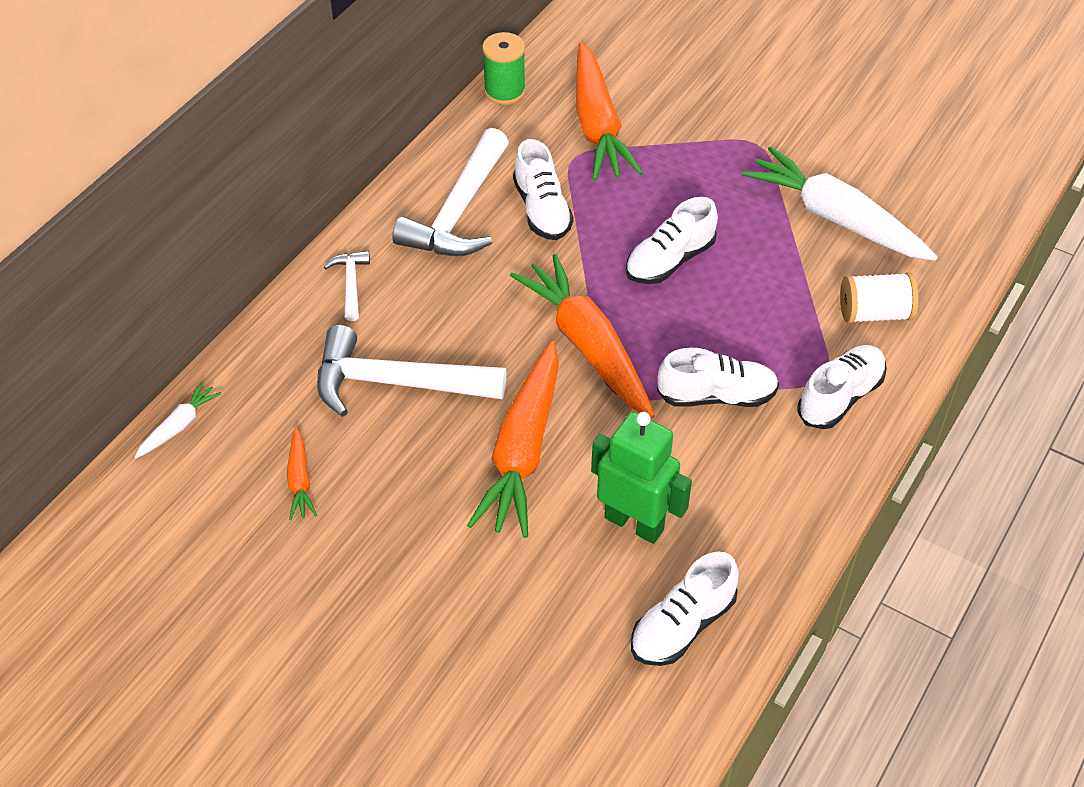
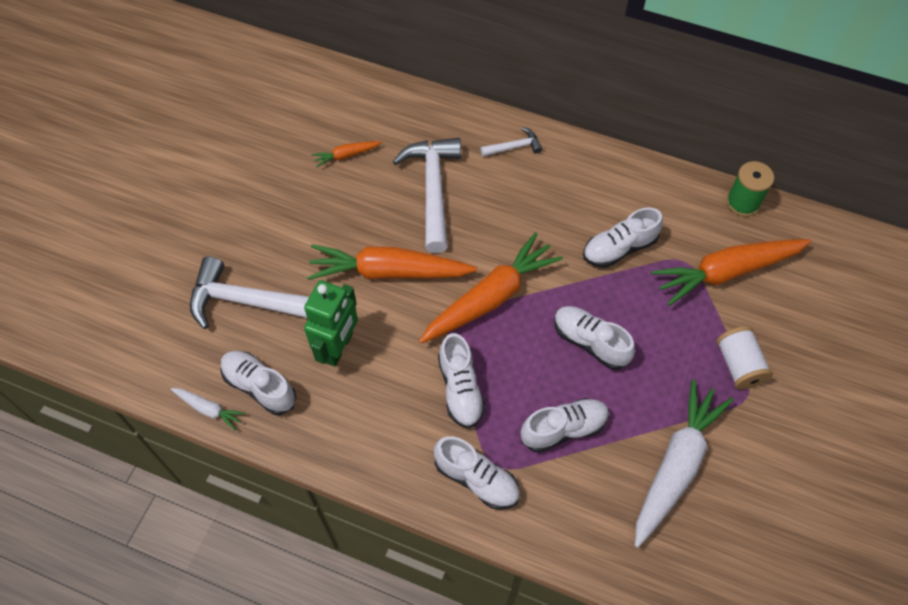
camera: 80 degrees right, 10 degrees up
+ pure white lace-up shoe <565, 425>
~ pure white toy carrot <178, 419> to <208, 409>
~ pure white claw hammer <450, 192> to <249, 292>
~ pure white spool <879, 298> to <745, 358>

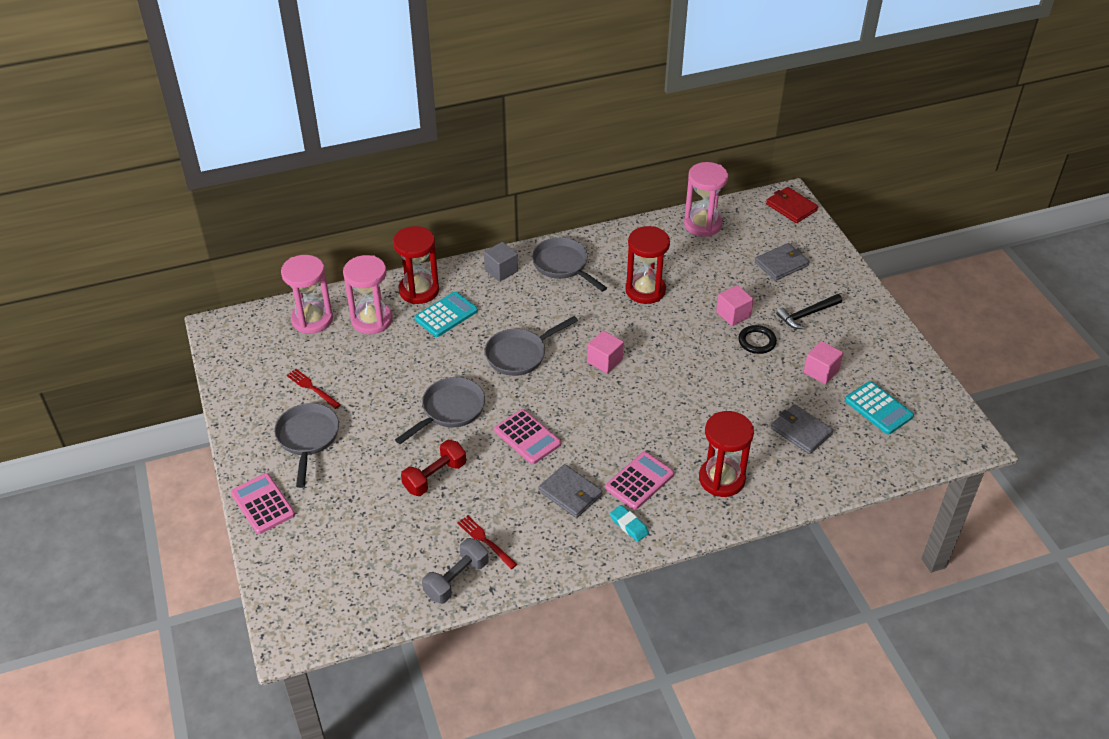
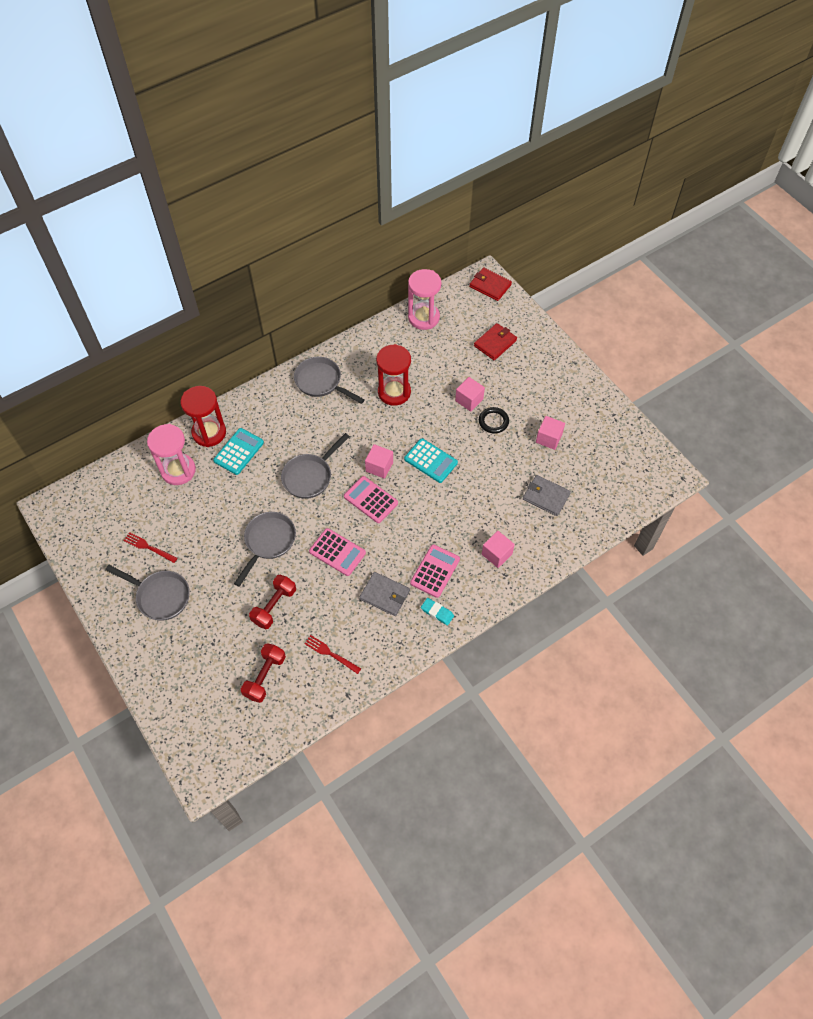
camera: 15 degrees left, 15 degrees up
- rose-pink hourglass <307, 294>
- ash-grey hand weight <455, 571>
- ash-grey solid cube <501, 262>
- black claw hammer <809, 311>
+ scarlet hand weight <263, 673>
~ rose-pink adding machine <263, 503> to <371, 499>
~ turquoise adding machine <879, 408> to <431, 460>
~ scarlet hourglass <726, 454> to rose-pink solid cube <498, 549>
~ ash-grey billfold <782, 262> to scarlet billfold <495, 342>
~ ash-grey frying pan <306, 445> = <147, 593> 135 degrees clockwise

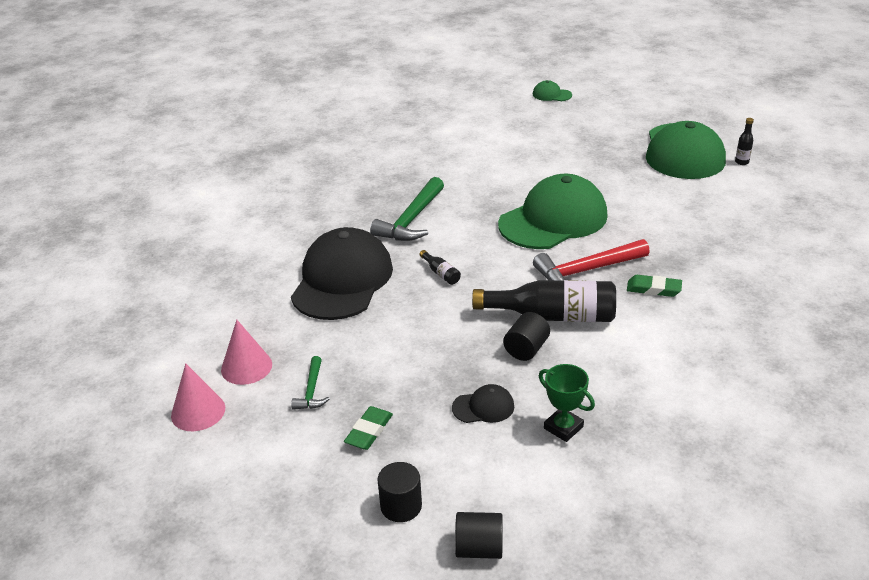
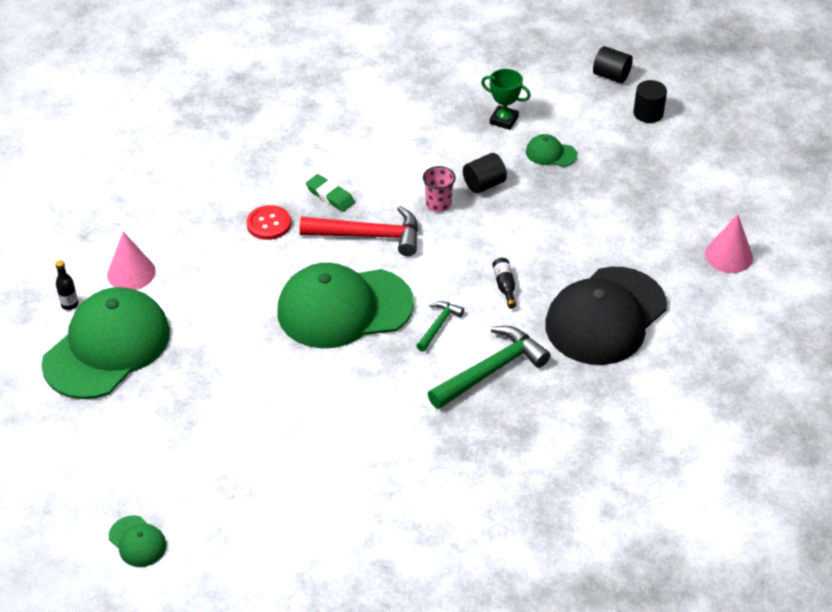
camera: 155 degrees left, 10 degrees up
- emerald gum eraser <368, 428>
+ scarlet button <269, 222>
~ rose-pink cone <198, 397> to <131, 261>
~ emerald claw hammer <310, 383> to <440, 326>
~ black drink bottle <544, 301> to rose-pink beaker <439, 189>
~ black peaked cap <483, 403> to emerald peaked cap <551, 150>
~ emerald prize cup <567, 403> = <506, 99> 45 degrees counterclockwise

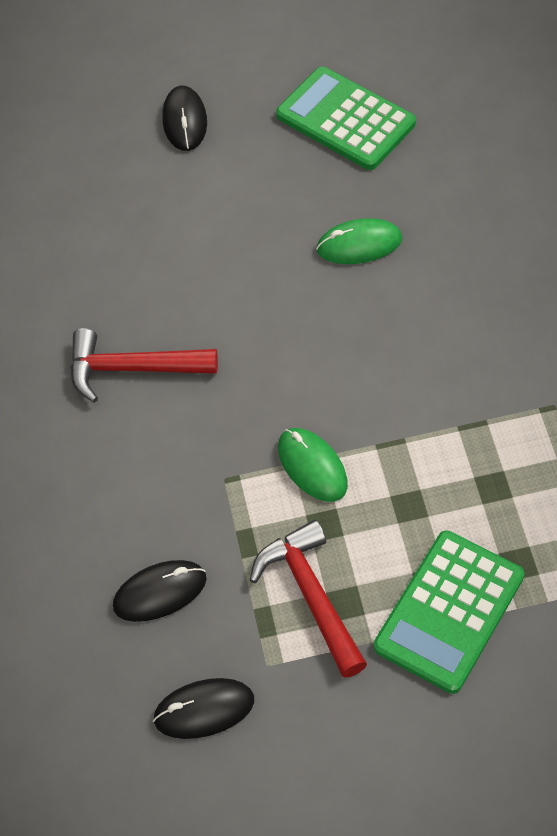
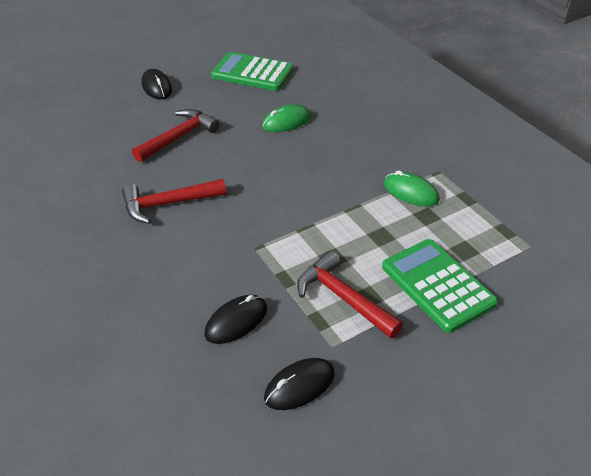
camera: 25 degrees left, 15 degrees down
+ scarlet claw hammer <176, 135>
~ emerald mouse <313, 465> to <412, 189>
~ emerald adding machine <449, 612> = <440, 286> 135 degrees clockwise

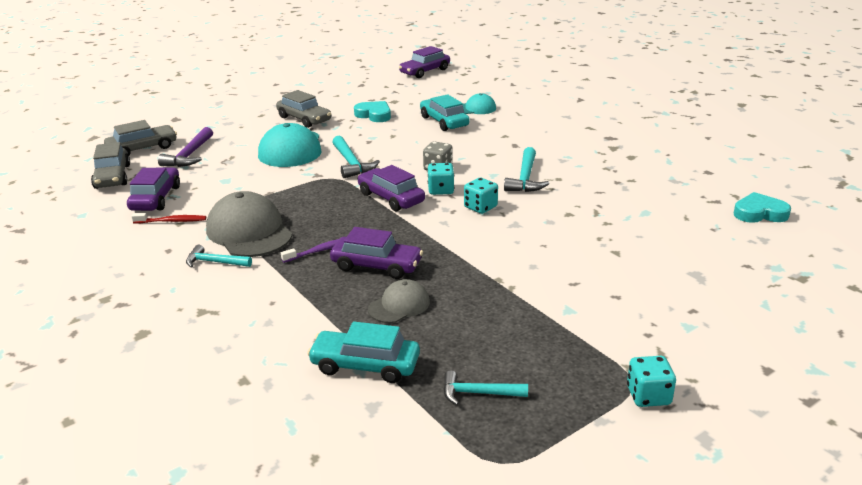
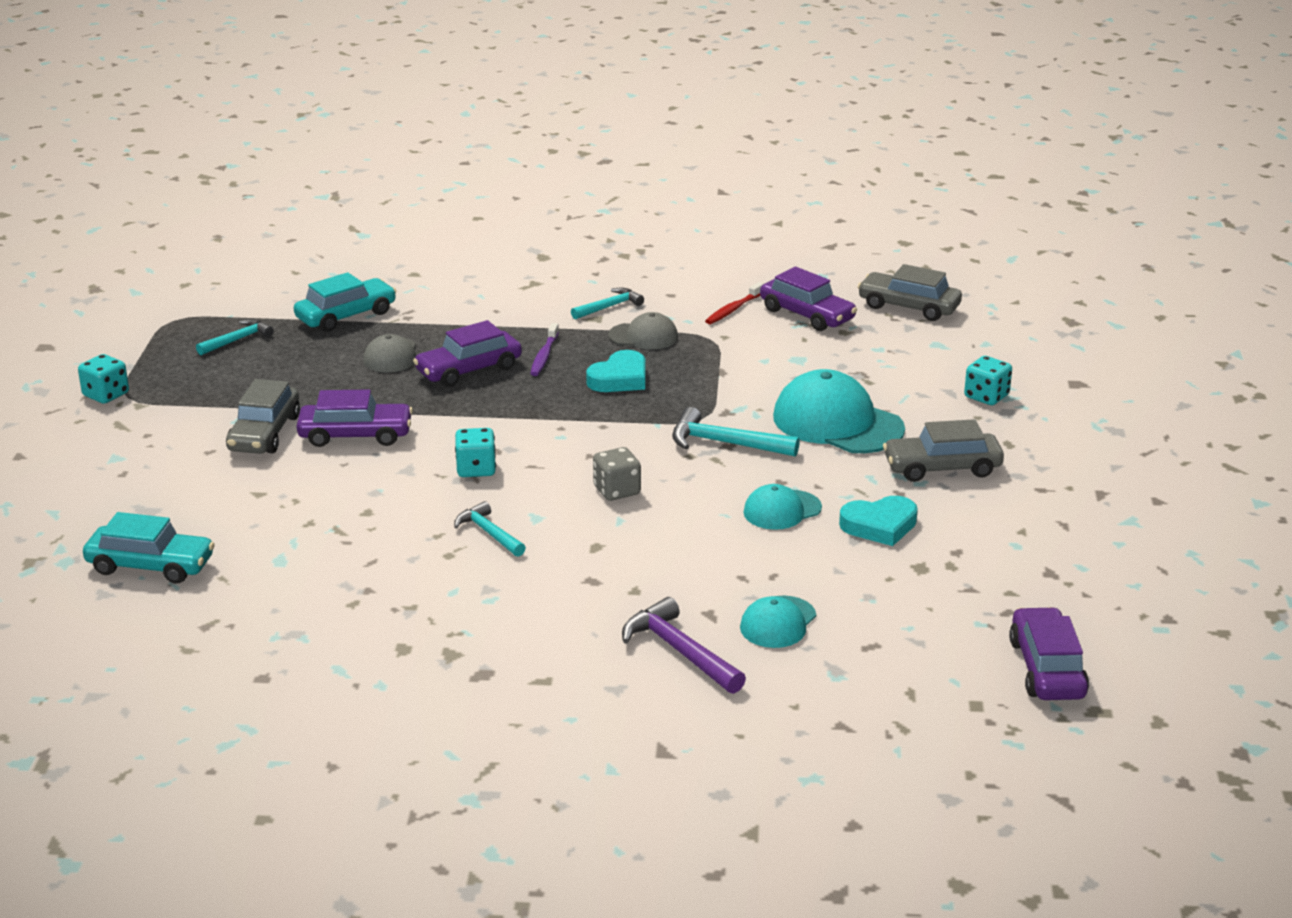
camera: 130 degrees right, 0 degrees up
+ turquoise peaked cap <782, 507>
~ ash-grey automobile <140, 138> to <263, 416>
~ purple claw hammer <185, 147> to <684, 645>
~ purple automobile <391, 188> to <354, 418>
~ turquoise automobile <445, 112> to <149, 548>
~ turquoise die <441, 179> to <988, 380>
~ turquoise heart <762, 207> to <615, 371>
~ ash-grey peaked cap <249, 224> = <643, 330> x0.55
~ turquoise claw hammer <526, 169> = <490, 529> x0.67

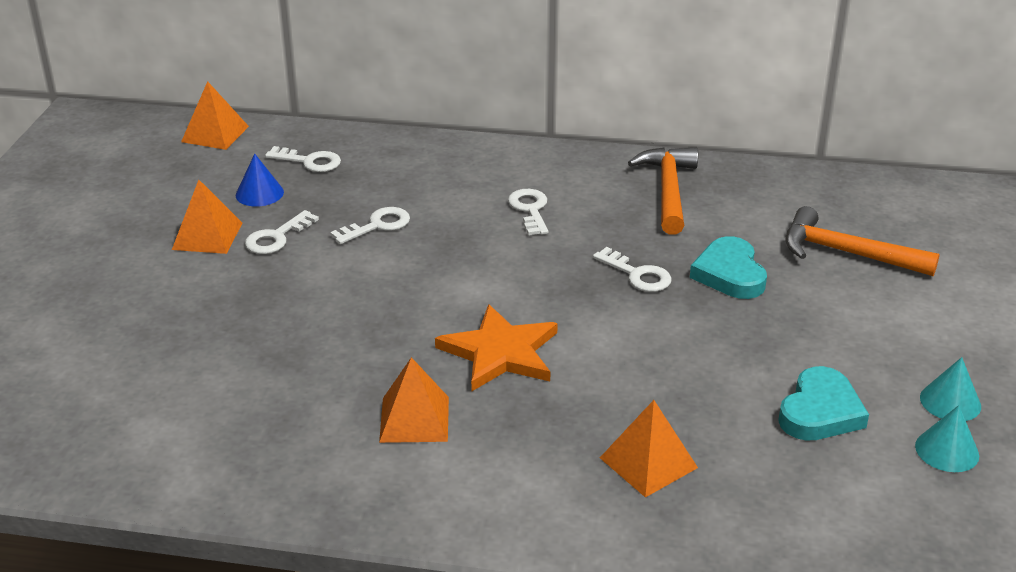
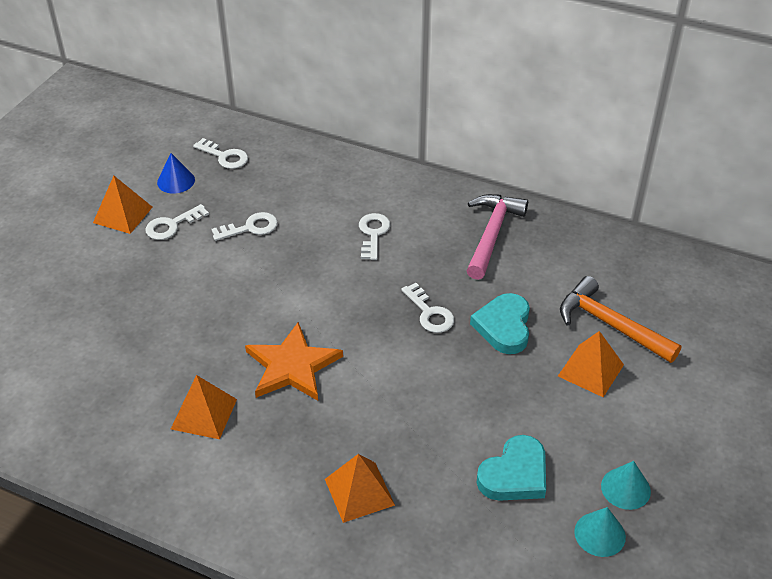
camera: 15 degrees right, 10 degrees up
~ bright orange pyramid shape <215, 115> to <591, 364>
~ bright orange claw hammer <663, 191> to rose-pink claw hammer <497, 237>

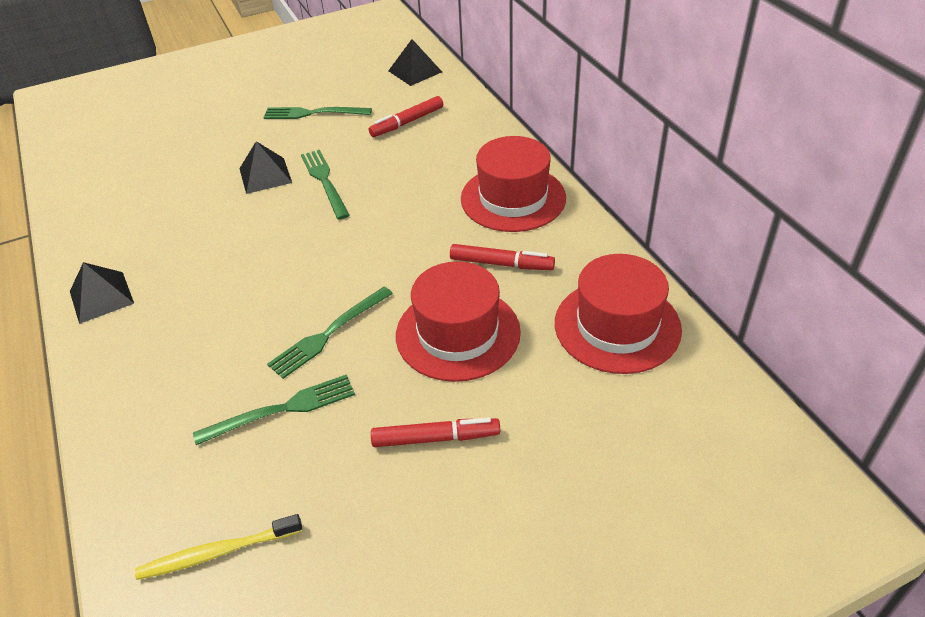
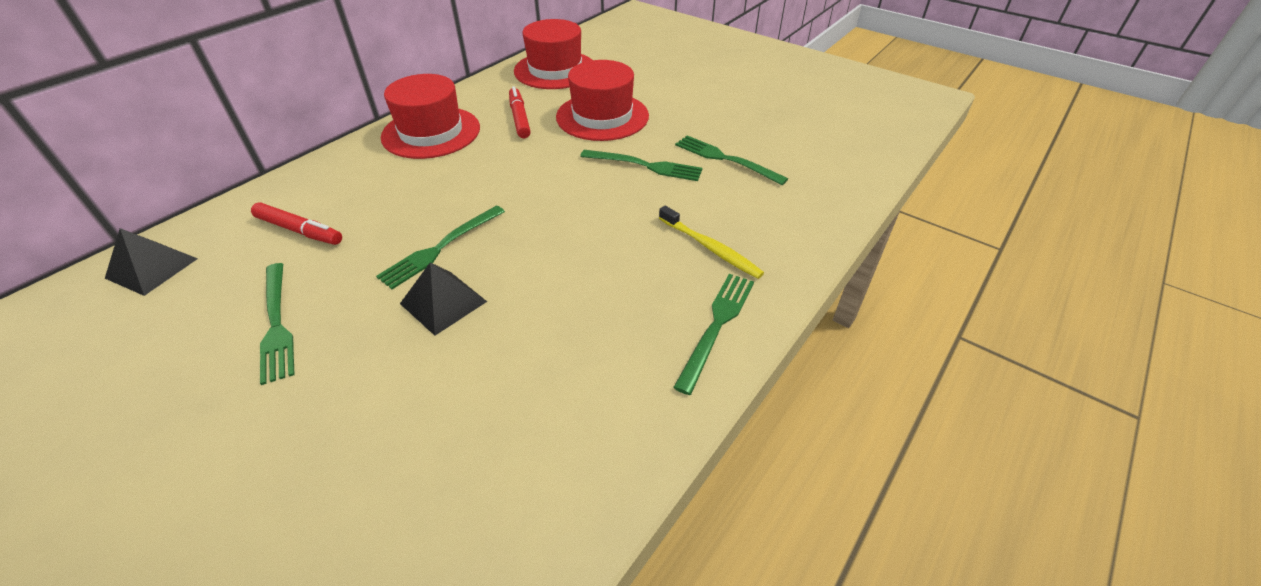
camera: 120 degrees left, 0 degrees up
- scarlet felt pen <435, 432>
~ golden tooth brush <218, 547> to <711, 242>
~ black pyramid shape <102, 293> to emerald table fork <713, 334>

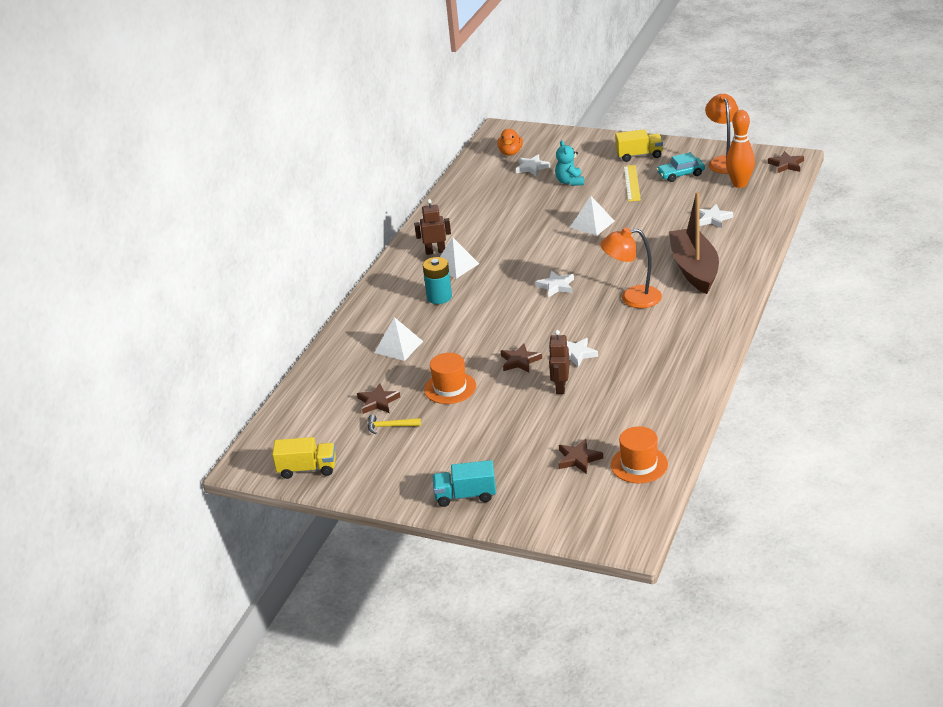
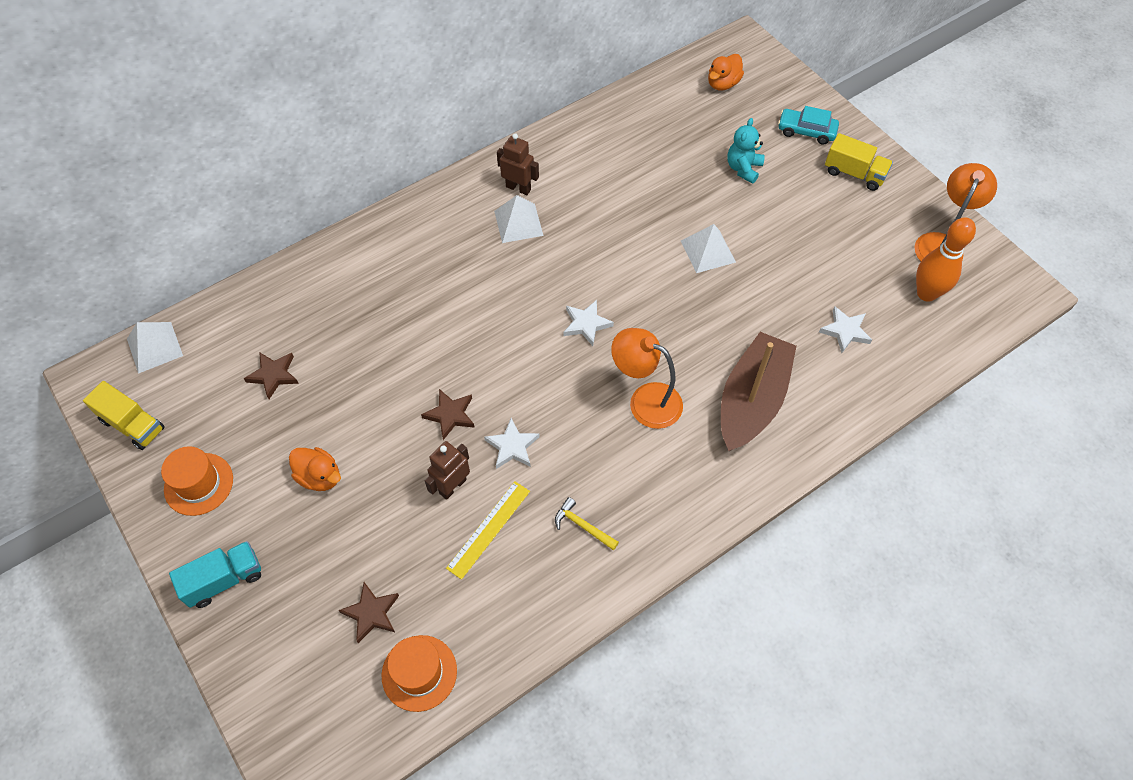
camera: 30 degrees right, 25 degrees up
- turquoise power cell <437, 280>
- pure white star <533, 165>
- brown star <786, 162>
+ bright orange duck <315, 469>
~ golden claw hammer <394, 424> to <587, 523>
~ pure white pyramid shape <398, 339> to <155, 348>
~ bright orange top hat <450, 378> to <197, 481>
~ golden measuring stick <632, 183> to <488, 530>
~ turquoise automobile <680, 167> to <808, 125>
~ turquoise lorry <464, 483> = <215, 574> 120 degrees clockwise

